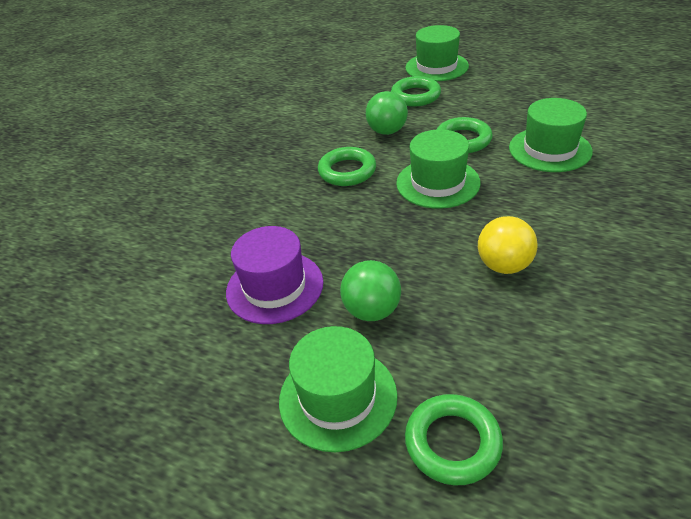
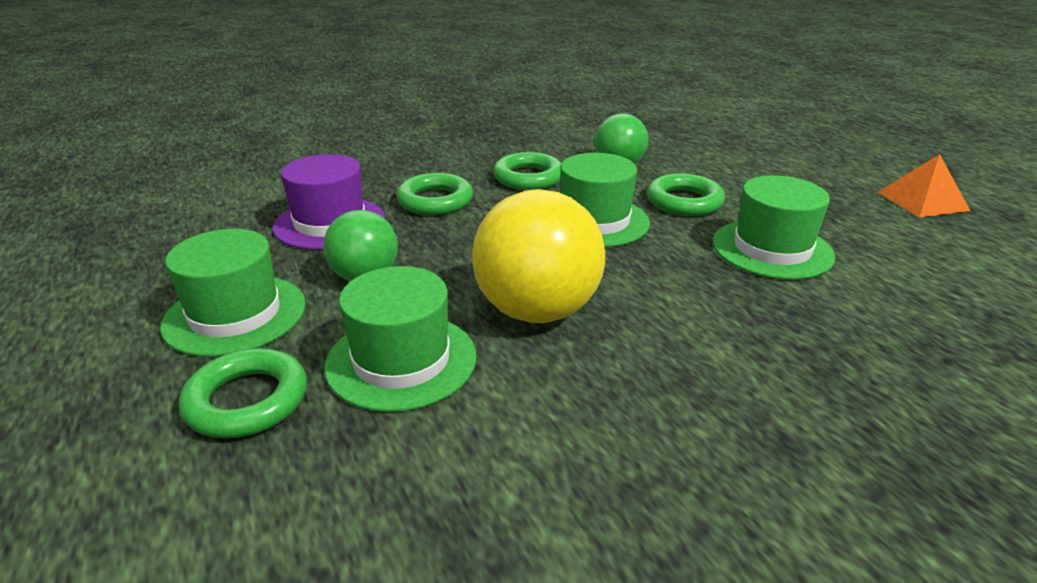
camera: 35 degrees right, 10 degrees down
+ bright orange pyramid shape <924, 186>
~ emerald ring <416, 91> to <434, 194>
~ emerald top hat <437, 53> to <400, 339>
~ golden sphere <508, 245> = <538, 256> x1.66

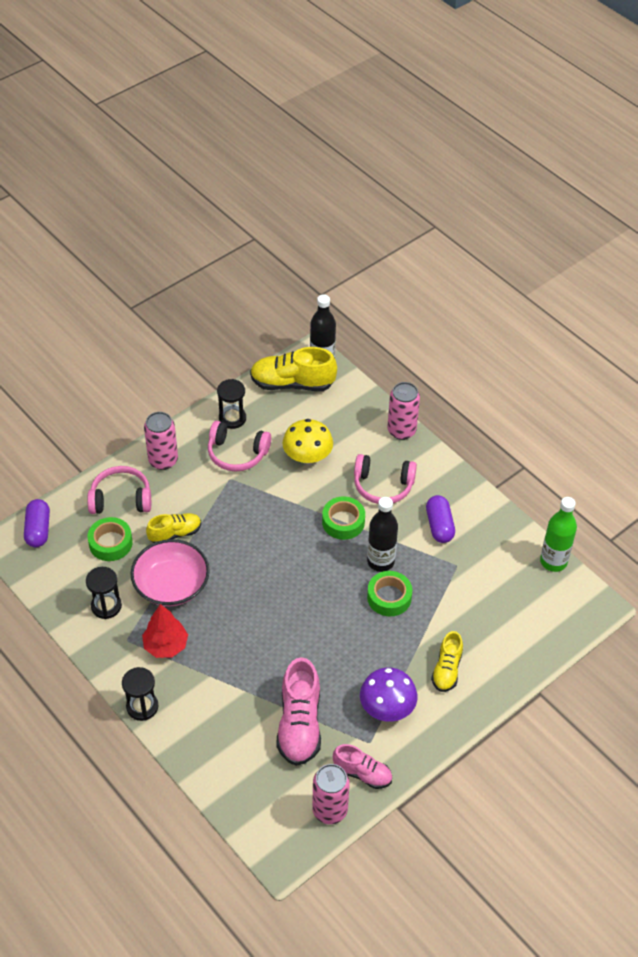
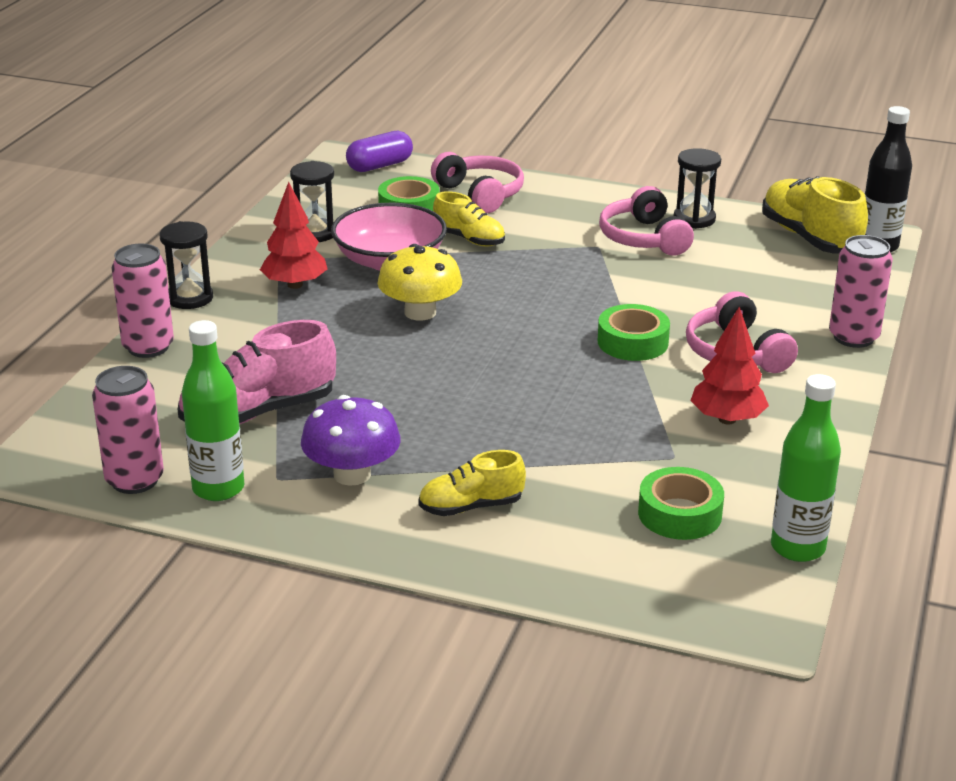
camera: 60 degrees right, 20 degrees down
- black drink bottle <382, 534>
~ rose-pink soda can <161, 441> to <142, 301>
~ golden fungus <307, 441> to <419, 282>
~ emerald roll of tape <389, 593> to <681, 503>
~ rose-pink lace-up shoe <362, 766> to emerald drink bottle <213, 410>
~ purple pill shape <440, 519> to scarlet tree <729, 365>

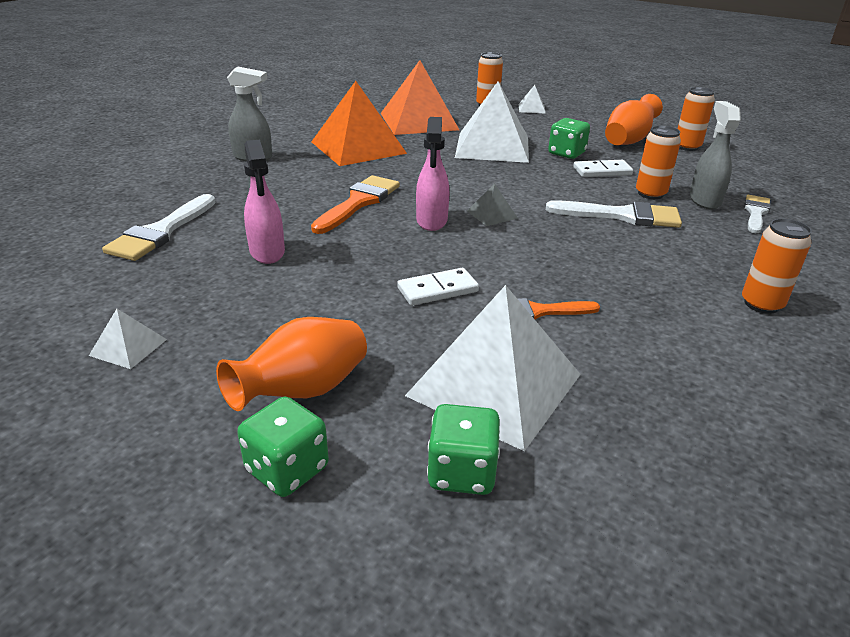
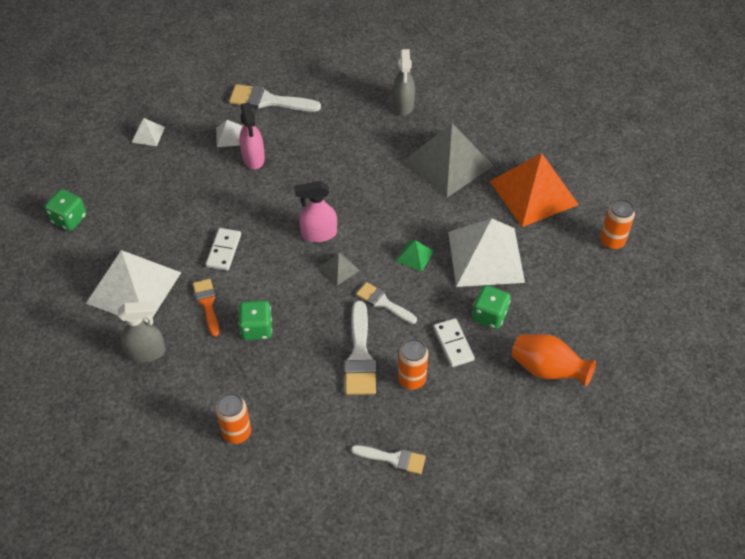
camera: 80 degrees right, 20 degrees up
- bright orange vase <291, 364>
- bright orange brush <355, 204>
- bright orange soda can <696, 119>
+ pure white brush <386, 303>
+ emerald pyramid shape <415, 256>
~ emerald die <463, 449> to <255, 320>
~ pure white pyramid shape <532, 99> to <229, 133>
~ ash-grey spray bottle <715, 155> to <142, 332>
~ bright orange pyramid shape <359, 123> to ash-grey pyramid shape <448, 160>
~ rose-pink spray bottle <264, 202> = <252, 135> 75 degrees counterclockwise
~ pure white domino piece <438, 287> = <223, 249> 45 degrees clockwise

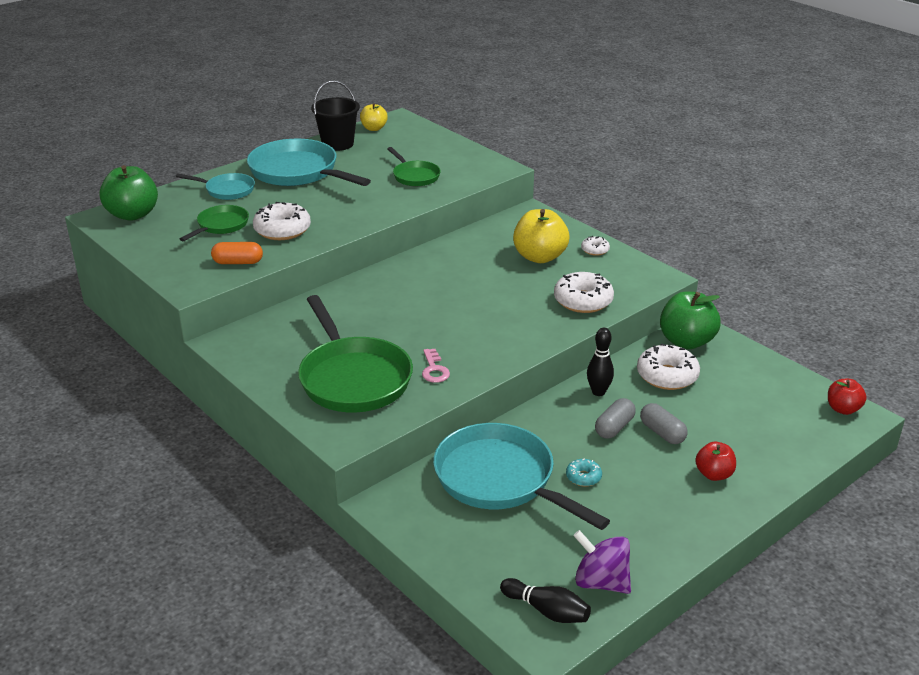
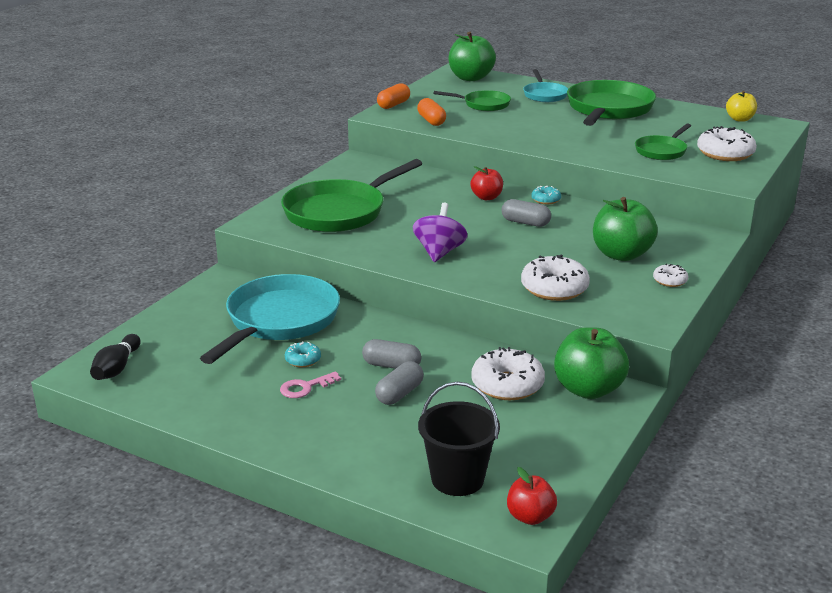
camera: 70 degrees right, 5 degrees down
- black bowling pin <600, 362>
+ bright orange pill shape <393, 96>
+ ash-grey pill shape <526, 213>
+ turquoise glazed donut <546, 194>
~ pure white glazed donut <282, 221> to <727, 143>
~ black sand bucket <335, 115> to <459, 439>
~ rose-pink door key <436, 366> to <310, 384>
~ purple spinning top <602, 562> to <440, 232>
~ scarlet apple fruit <715, 461> to <486, 183>
~ turquoise frying pan <309, 162> to emerald frying pan <611, 103>
~ golden apple fruit <541, 236> to emerald apple fruit <625, 229>

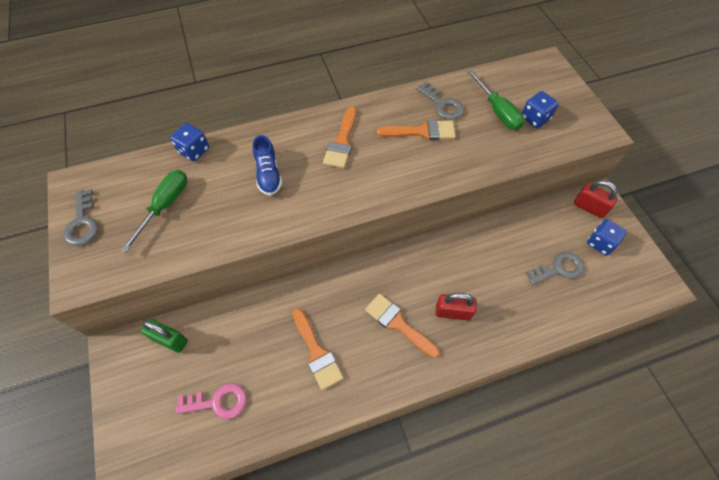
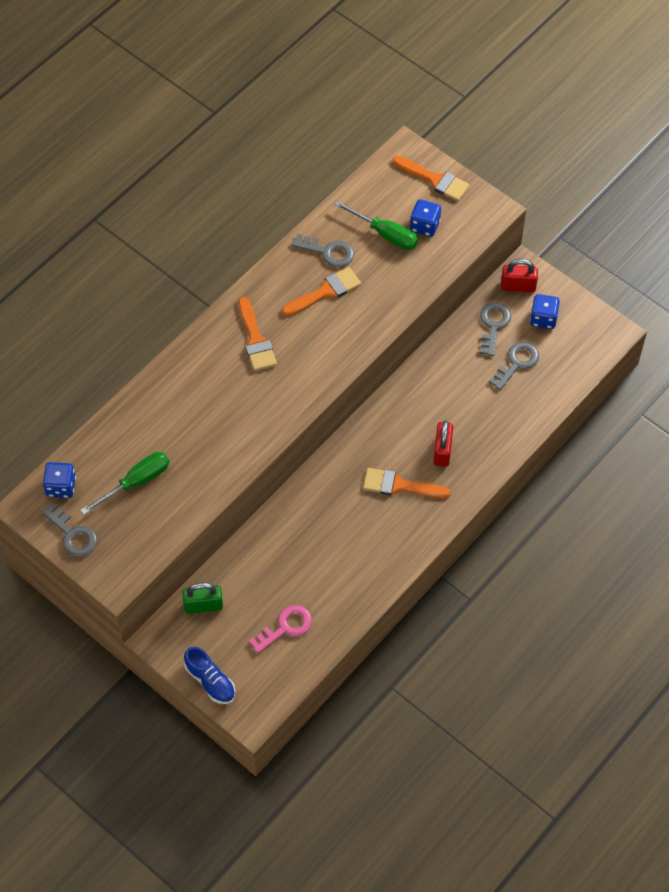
camera: 30 degrees left, 0 degrees up
+ ash-grey door key <495, 329>
~ cobalt die <189, 142> to <59, 480>
~ cobalt lace-up shoe <267, 165> to <209, 675>
~ bright orange brush <318, 349> to <430, 178>
~ emerald flat screwdriver <154, 211> = <125, 483> 60 degrees clockwise
~ scarlet padlock <456, 307> = <443, 443> 60 degrees counterclockwise

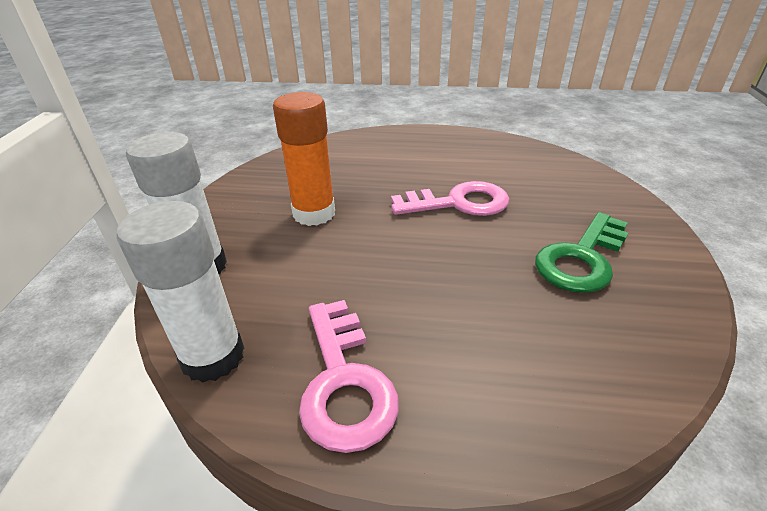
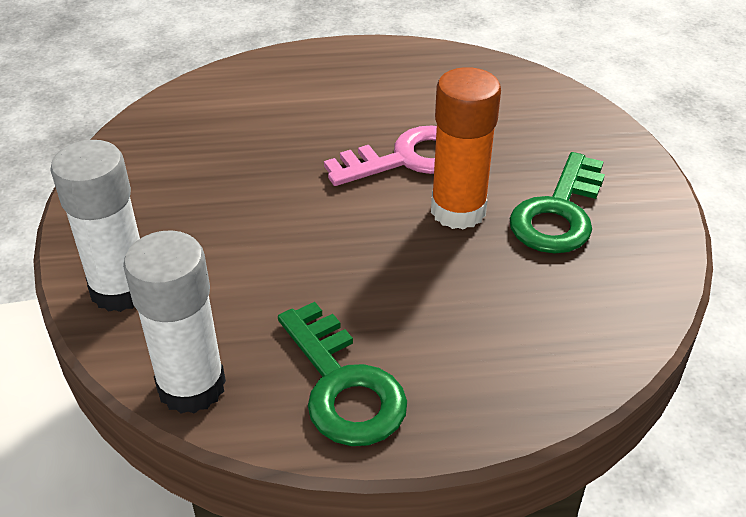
camera: 15 degrees left, 5 degrees up
~ bright orange glue stick <304, 159> to <466, 148>
~ rose-pink door key <349, 376> to emerald door key <342, 374>

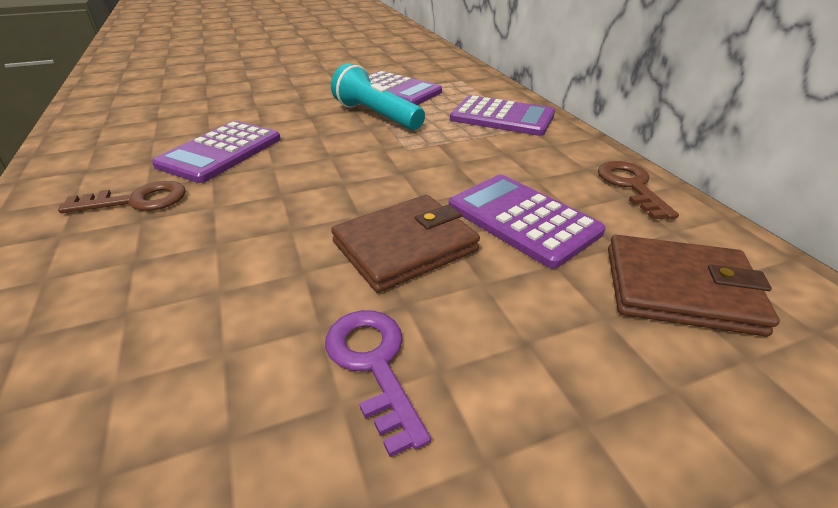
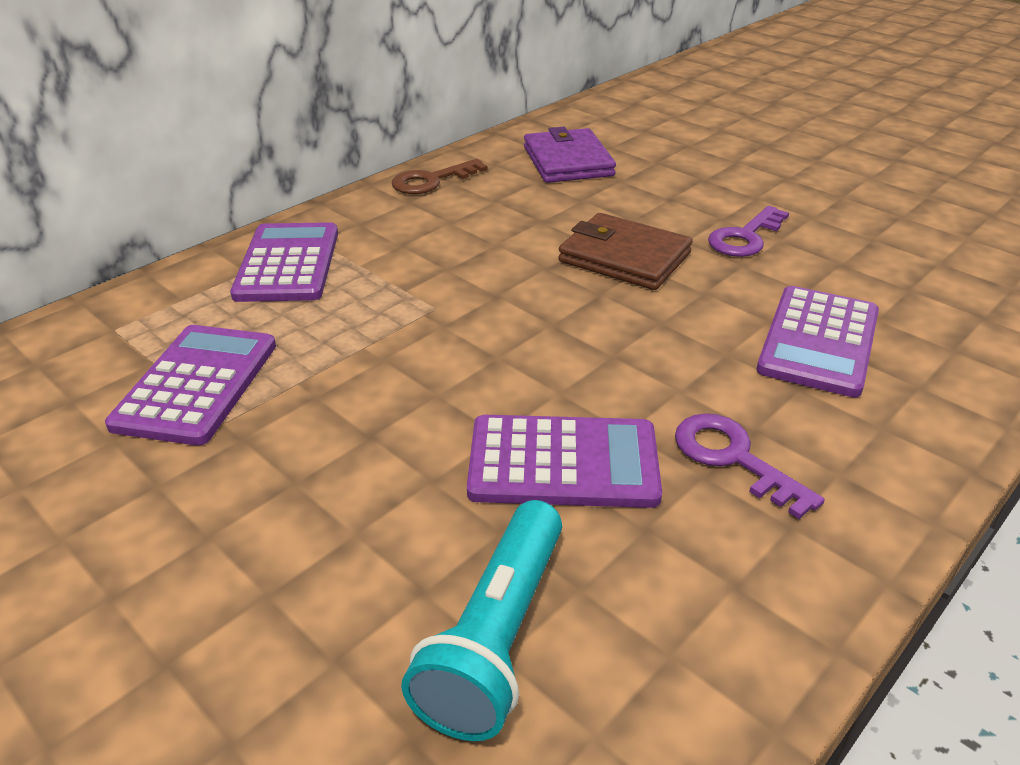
camera: 115 degrees left, 0 degrees up
~ turquoise torch <378, 96> to <481, 620>
~ purple adding machine <527, 222> to <817, 341>
~ brown door key <122, 197> to purple door key <750, 466>
~ brown billfold <694, 286> to purple billfold <570, 155>

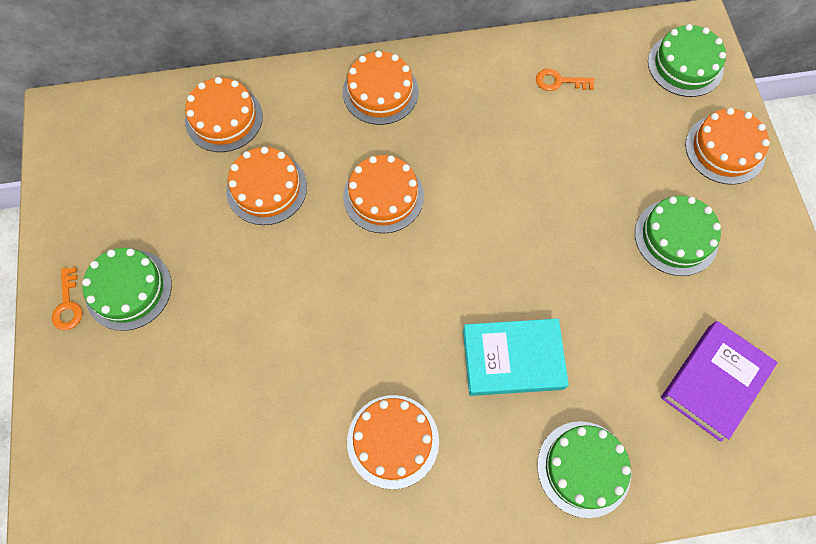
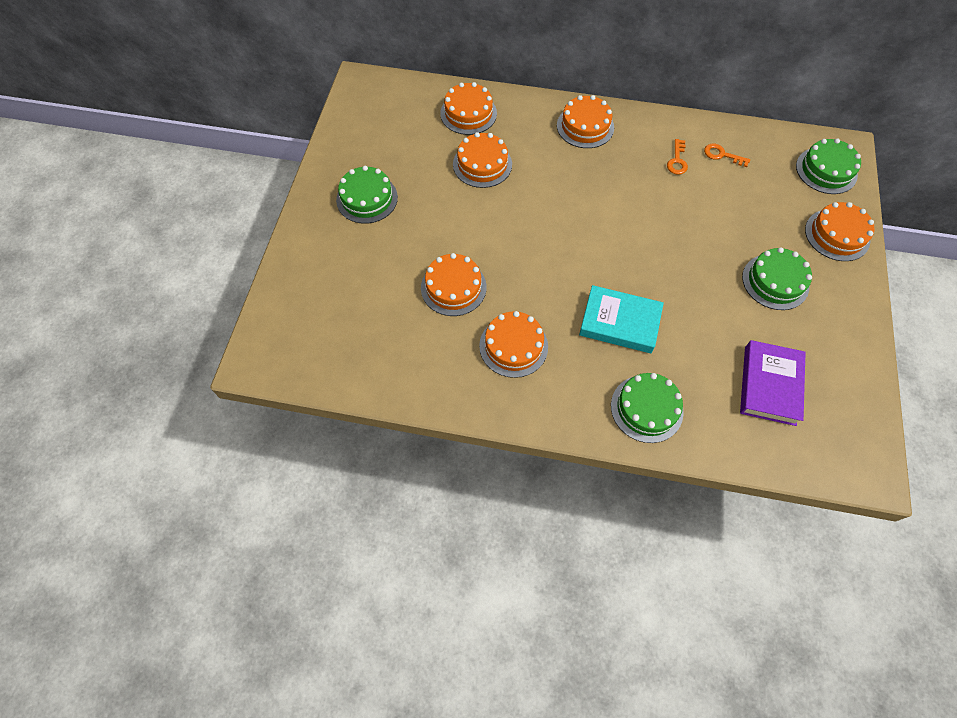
camera: 20 degrees right, 5 degrees down
~ bright orange door key <67, 298> to <677, 157>
~ bright orange cake <383, 194> to <453, 284>
~ purple book <719, 381> = <773, 383> 45 degrees counterclockwise

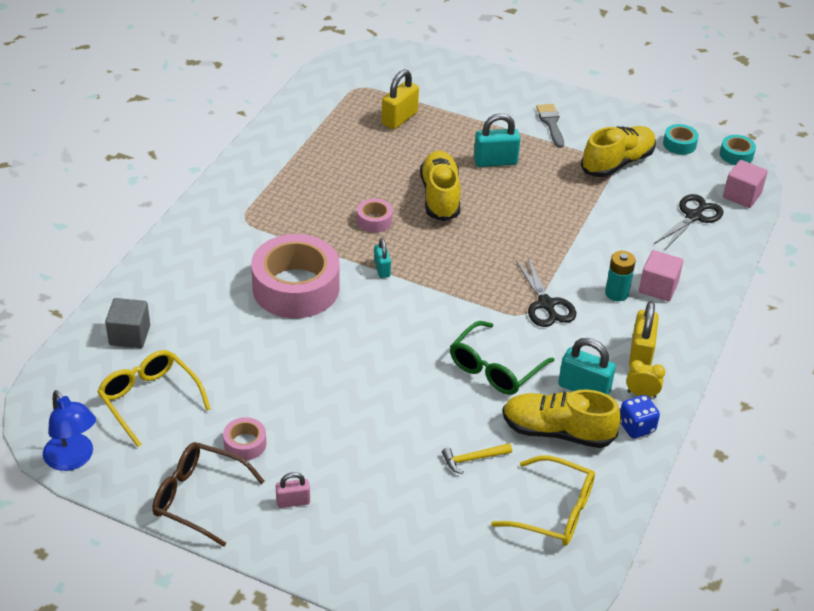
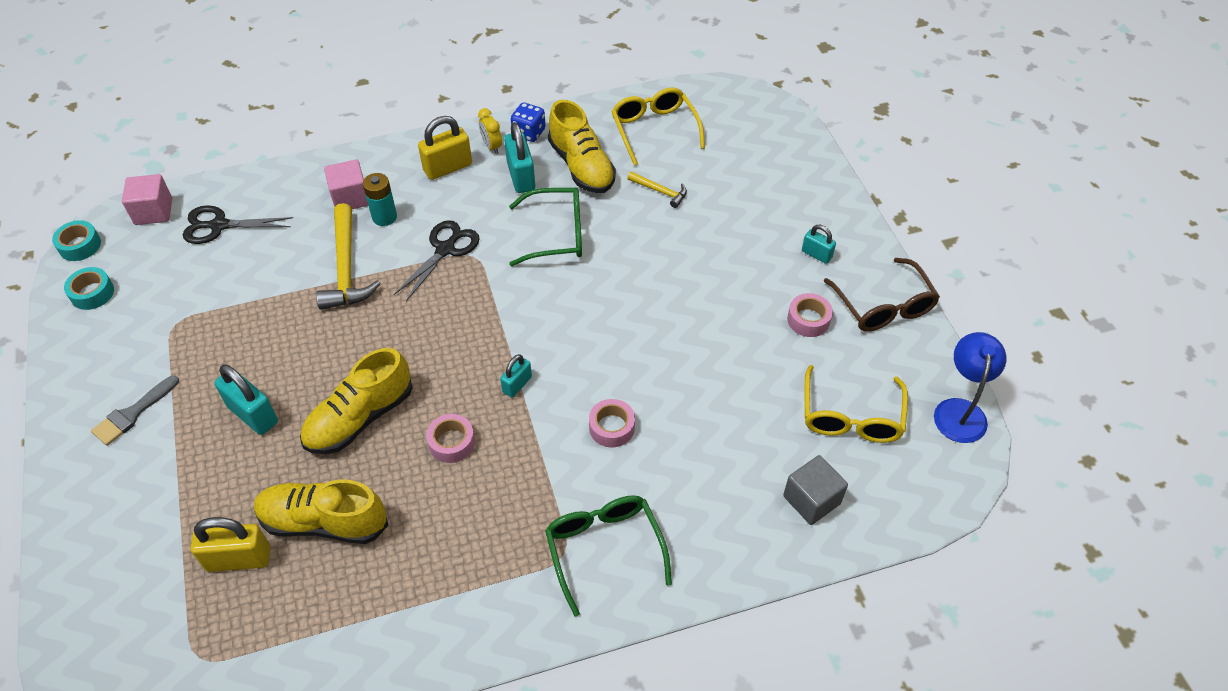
camera: 130 degrees left, 10 degrees up
+ golden claw hammer <348, 256>
+ emerald spectacles <608, 555>
~ golden lace-up shoe <618, 151> to <321, 512>
~ rose-pink padlock <293, 490> to turquoise padlock <819, 244>
~ rose-pink roll of tape <295, 276> = <612, 423> x0.44

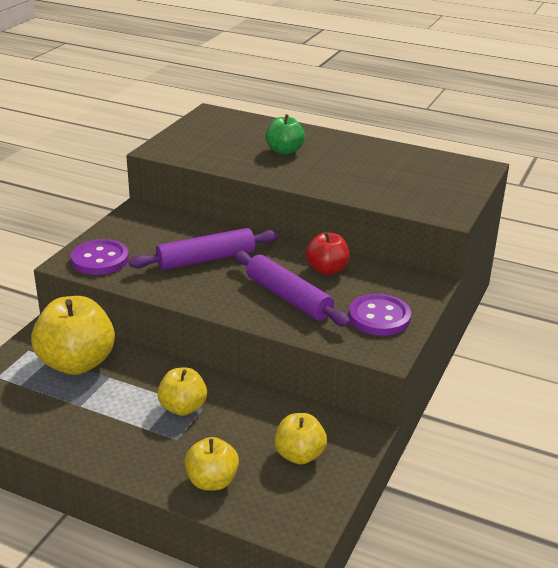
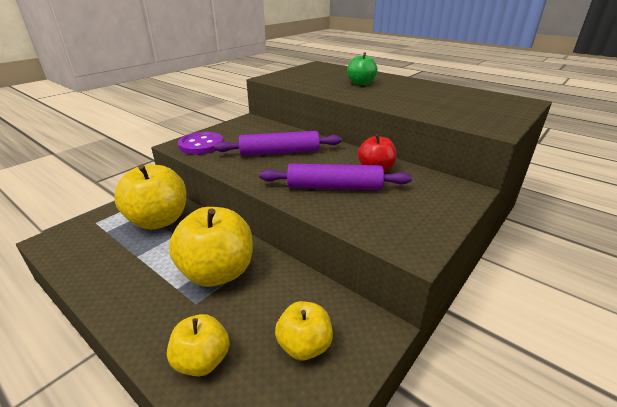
camera: 15 degrees right, 0 degrees up
- purple button <380, 315>
~ purple rolling pin <292, 289> = <335, 176> 60 degrees counterclockwise
~ golden apple fruit <182, 392> = <211, 247> x1.74

